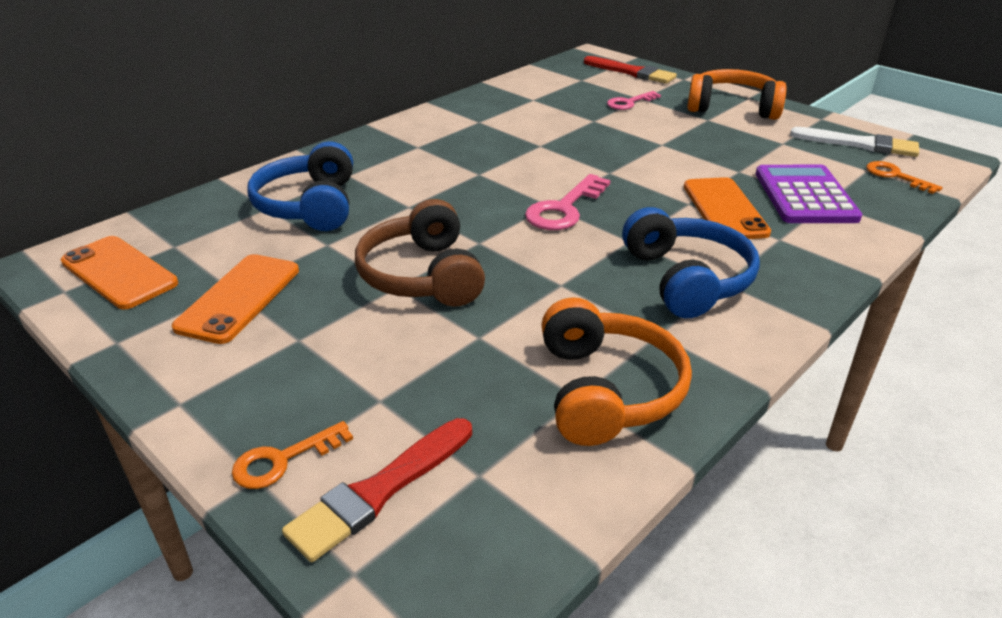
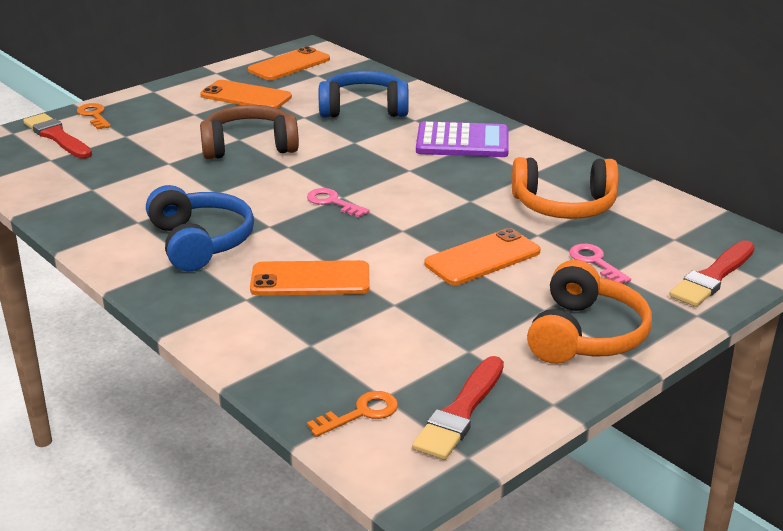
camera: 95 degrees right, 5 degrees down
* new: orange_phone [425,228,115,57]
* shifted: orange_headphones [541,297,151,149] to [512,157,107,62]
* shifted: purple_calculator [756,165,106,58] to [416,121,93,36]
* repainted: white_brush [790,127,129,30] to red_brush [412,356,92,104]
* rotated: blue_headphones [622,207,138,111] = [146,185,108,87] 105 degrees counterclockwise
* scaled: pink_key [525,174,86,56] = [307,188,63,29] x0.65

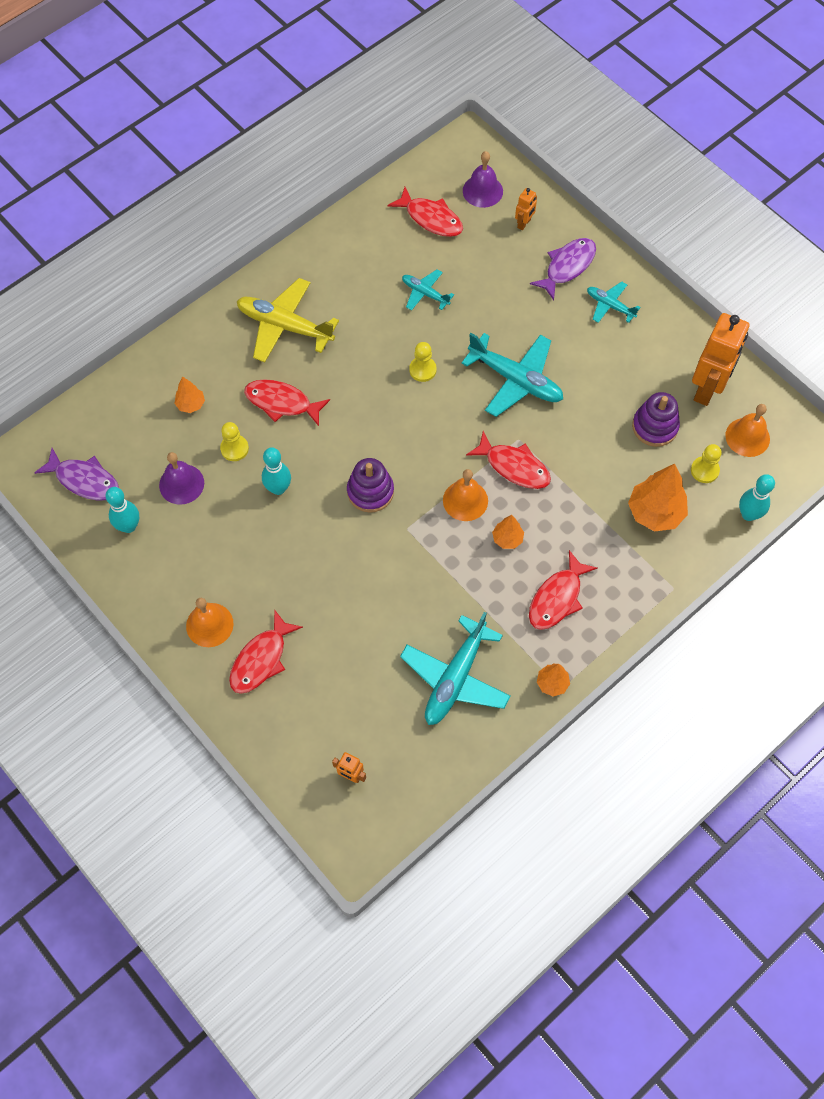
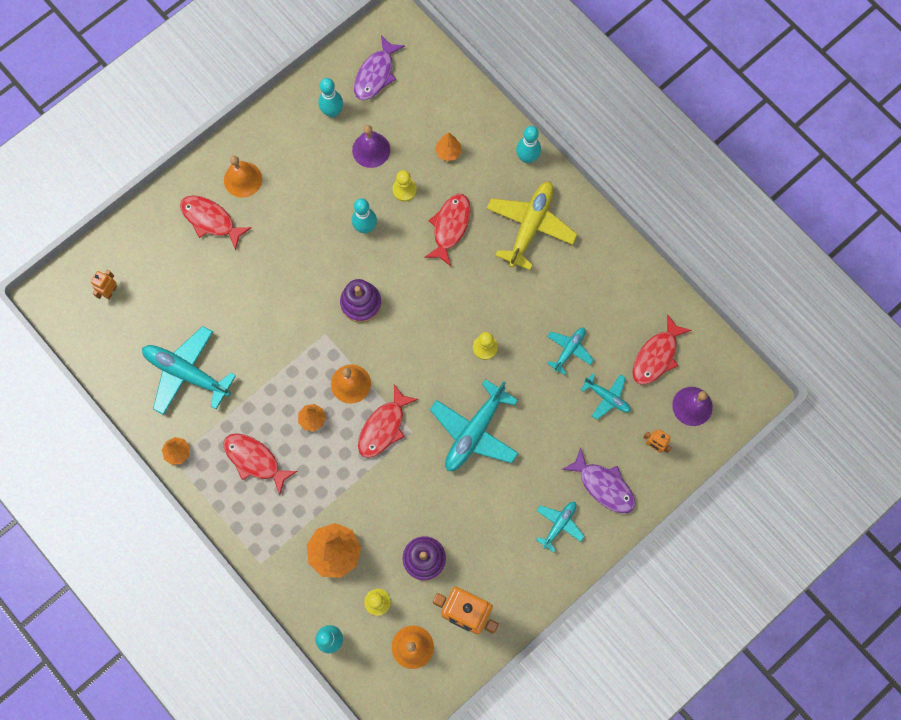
camera: 90 degrees right, 10 degrees up
* new: turquoise_bowling_pin [516,126,25,37]
* new: turquoise_plane [581,373,50,47]

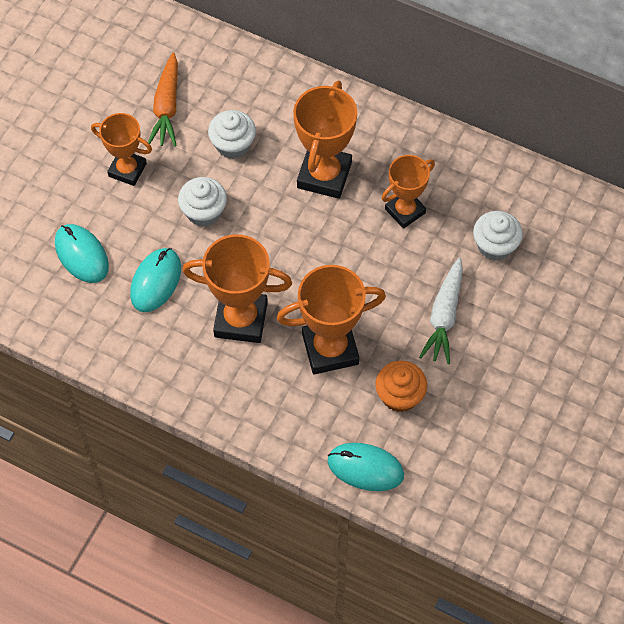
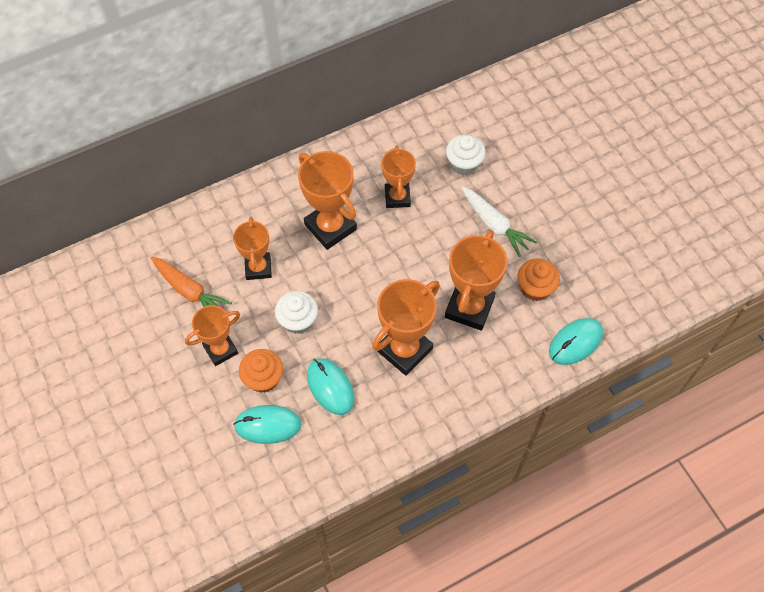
camera: 55 degrees left, 0 degrees up
* new: orange_cupcake [239,349,44,44]
* swapped: white_cupcake [208,110,48,49] to orange_trophy [233,217,39,63]

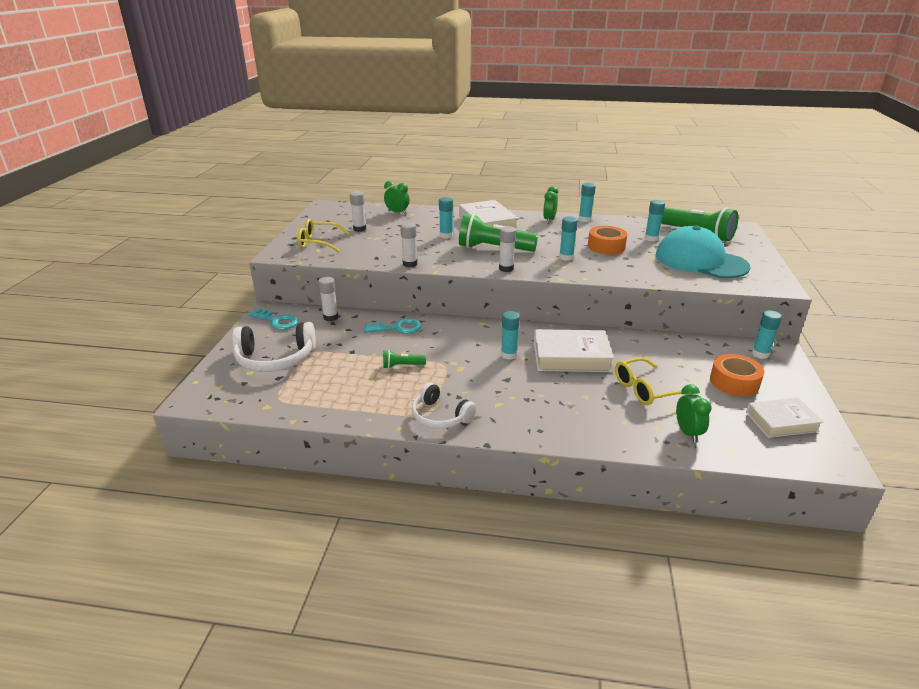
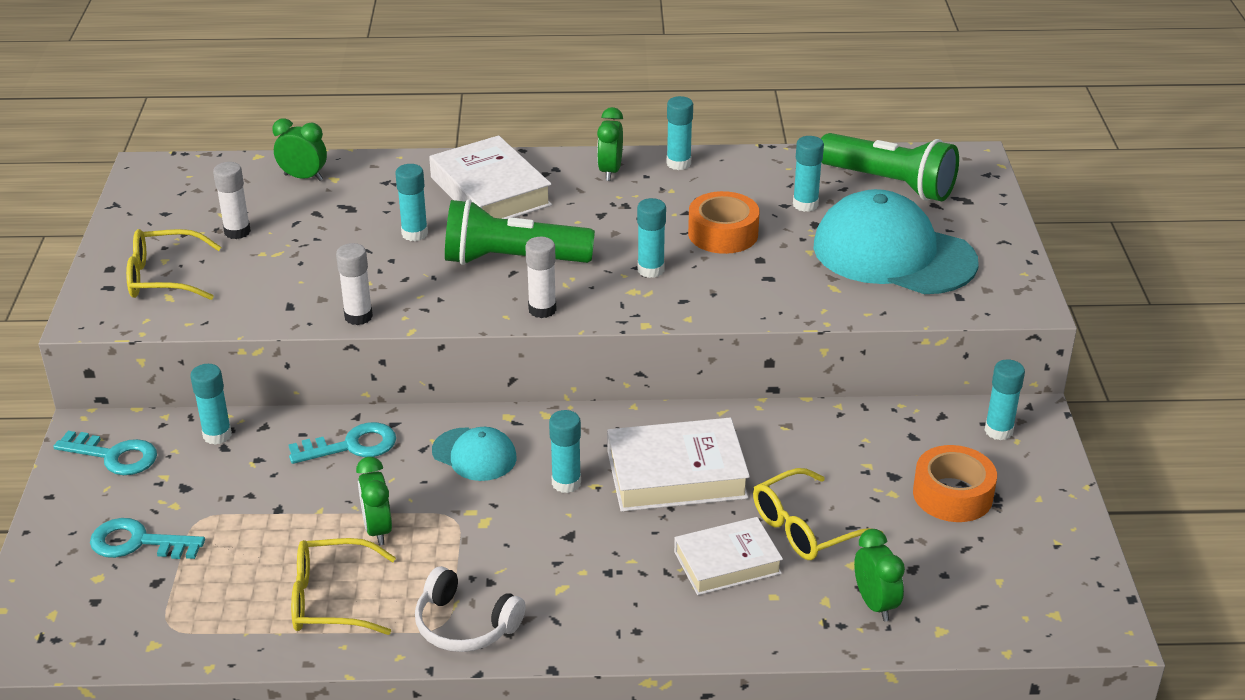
camera: 10 degrees left, 5 degrees up
* new: yellow_glasses [291,538,105,97]
* new: turquoise_cap [432,427,85,54]
* shifted: white_book [746,398,77,40] to [674,517,109,78]
* swapped: white_headphones [232,322,84,50] to turquoise_key [90,518,115,41]
* swapped: green_flashlight [383,350,43,19] to green_clock [356,457,36,88]
* repainted: white_glue_stick [318,277,20,44] to turquoise_glue_stick [190,364,42,81]

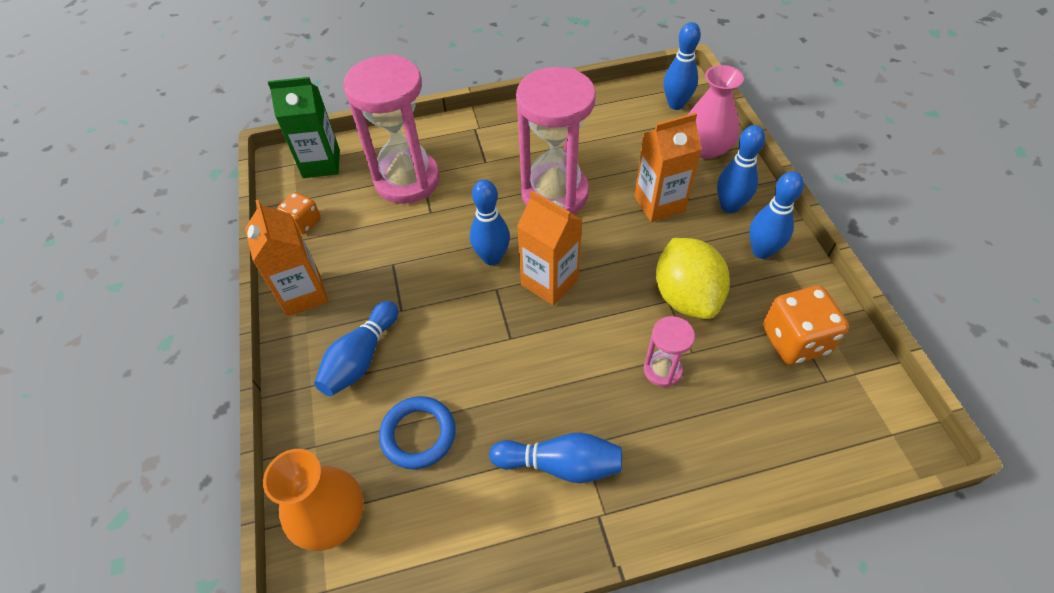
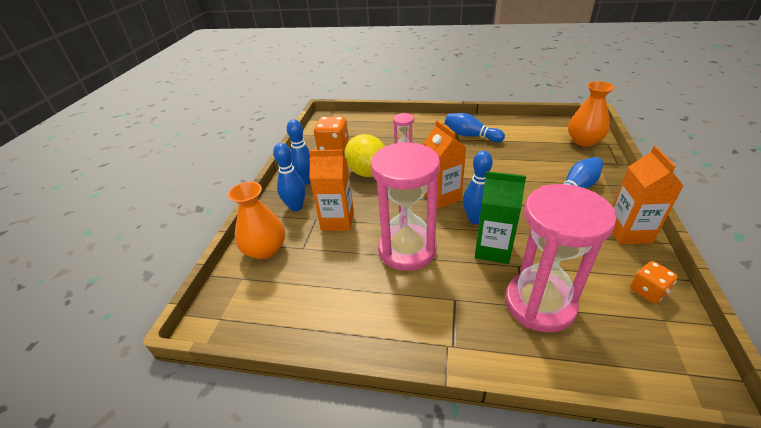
camera: 155 degrees left, 15 degrees down
* gone: blue_ring [379,396,77,73]
* gone: blue_bowling_pin [664,22,37,88]
* shifted: green_carton [268,77,72,101] to [475,171,51,93]
* repainted: pink_vase [688,65,56,94] to orange_vase [228,182,57,77]
* rotated: yellow_lemon [656,238,74,81] = [344,134,41,43] 45 degrees counterclockwise

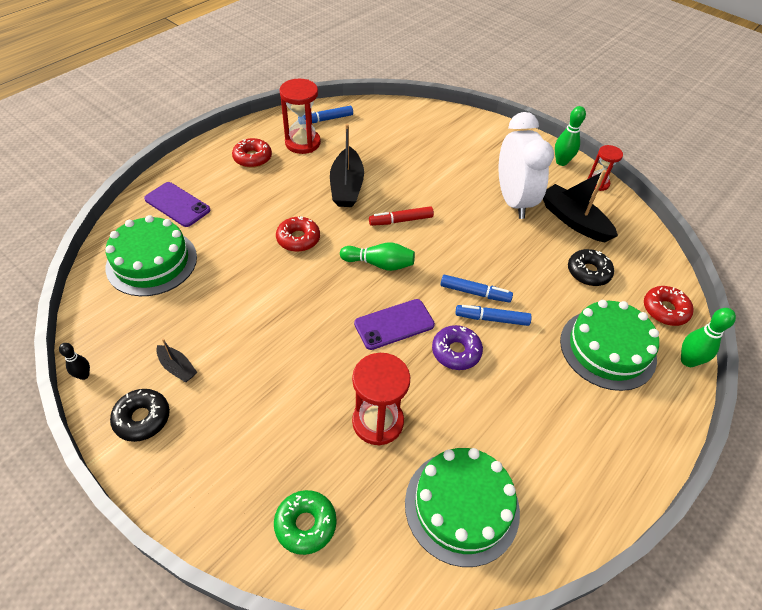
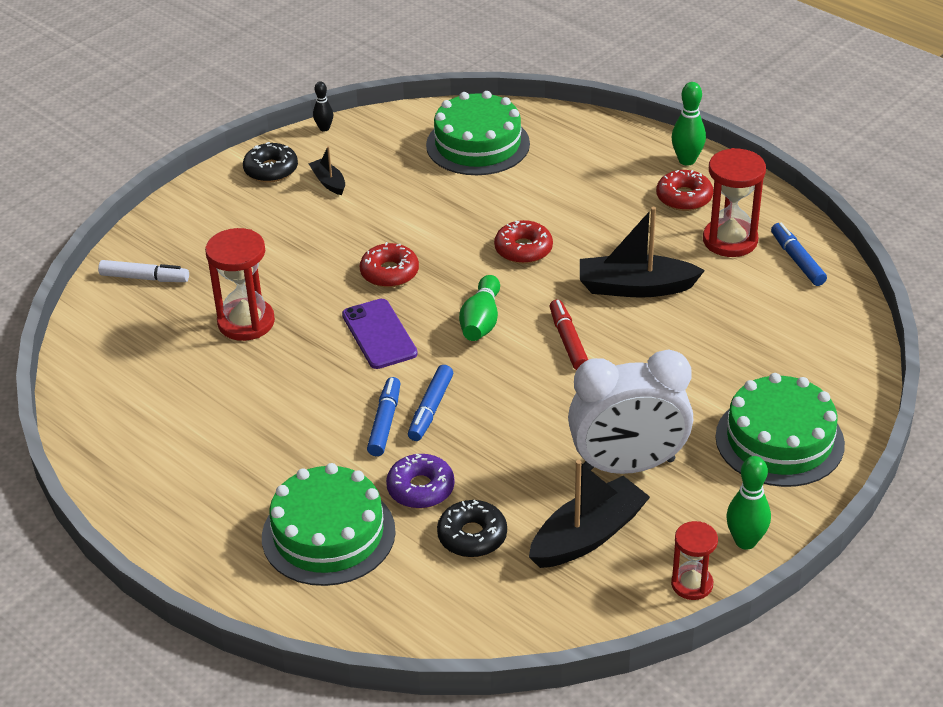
camera: 95 degrees right, 10 degrees down
* gone: purple_phone [144,182,66,45]
* shifted: green_cake [405,448,115,119] to [715,373,130,114]
* shifted: purple_donut [432,325,51,45] to [386,454,69,55]
* shifted: red_donut [644,286,50,40] to [360,242,59,46]
* shifted: green_bowling_pin [681,308,55,59] to [671,82,35,83]
* swapped: green_donut [274,490,63,65] to white_marker [98,260,91,22]
* rotated: black_boat [156,339,41,43] = [308,146,37,49] 105 degrees clockwise

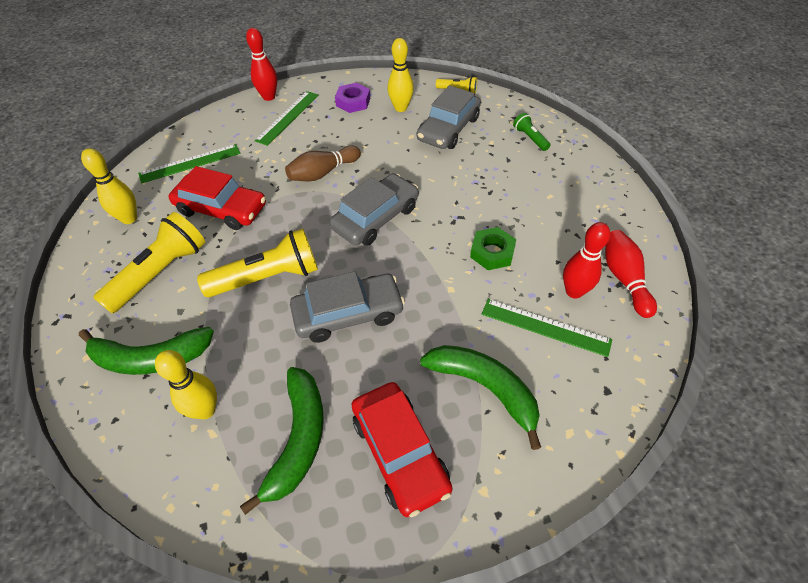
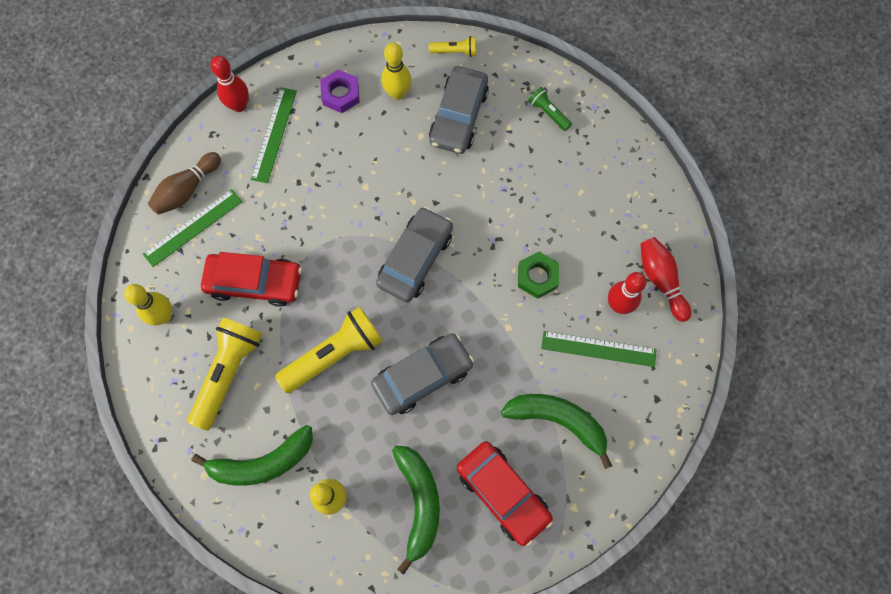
camera: 15 degrees left, 20 degrees up
* shifted: brown_bowling_pin [285,145,76,36] to [148,152,73,63]

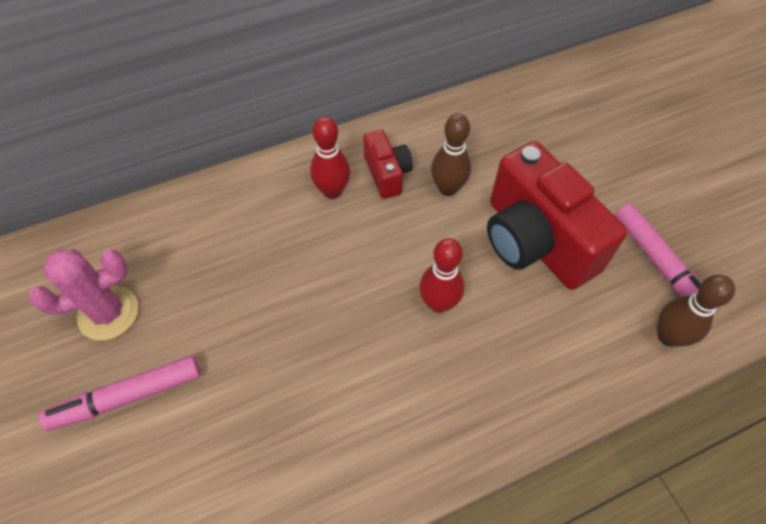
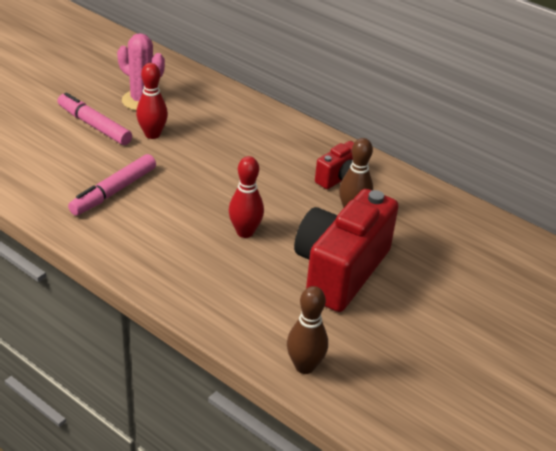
camera: 60 degrees right, 20 degrees down
* shifted: red_bowling_pin [310,117,40,82] to [136,63,32,76]
* shifted: pink_marker [615,204,104,108] to [68,154,88,62]

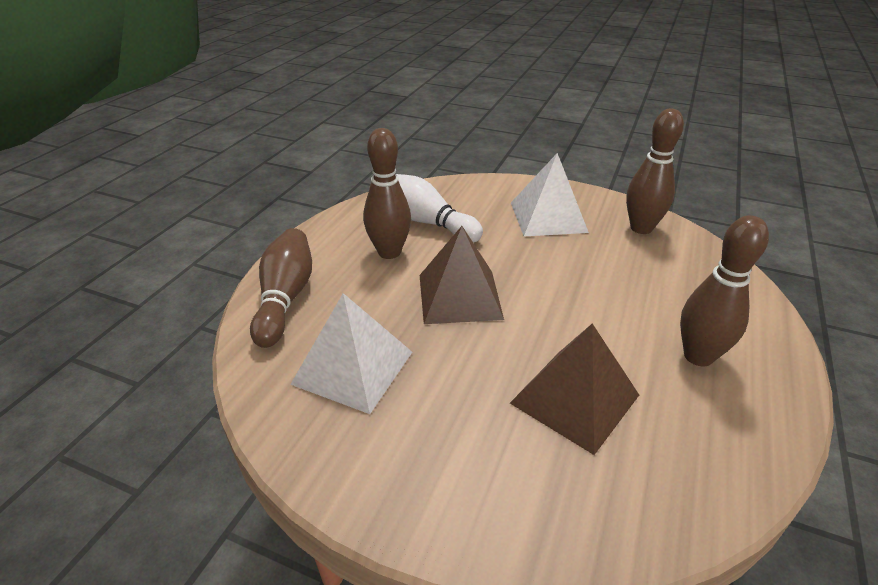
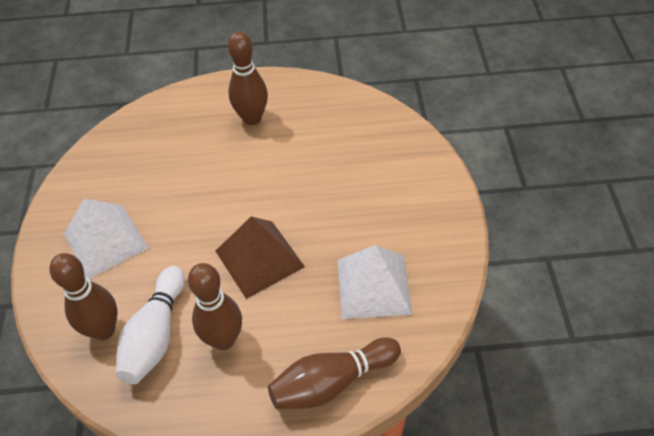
camera: 115 degrees left, 15 degrees up
* gone: brown_pyramid [510,324,129,131]
* shifted: brown_bowling_pin [626,109,58,125] to [49,253,68,87]

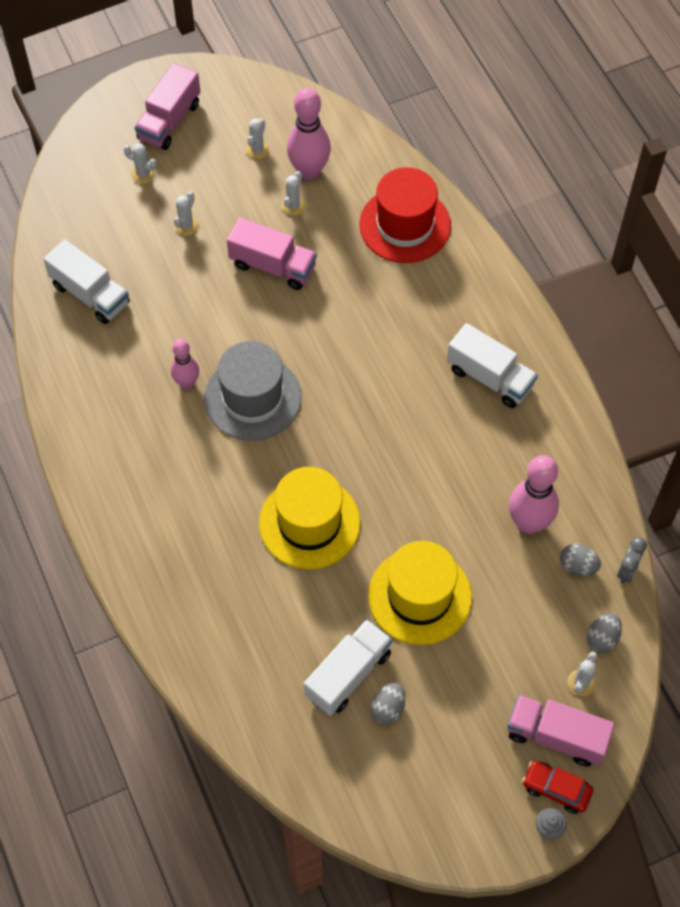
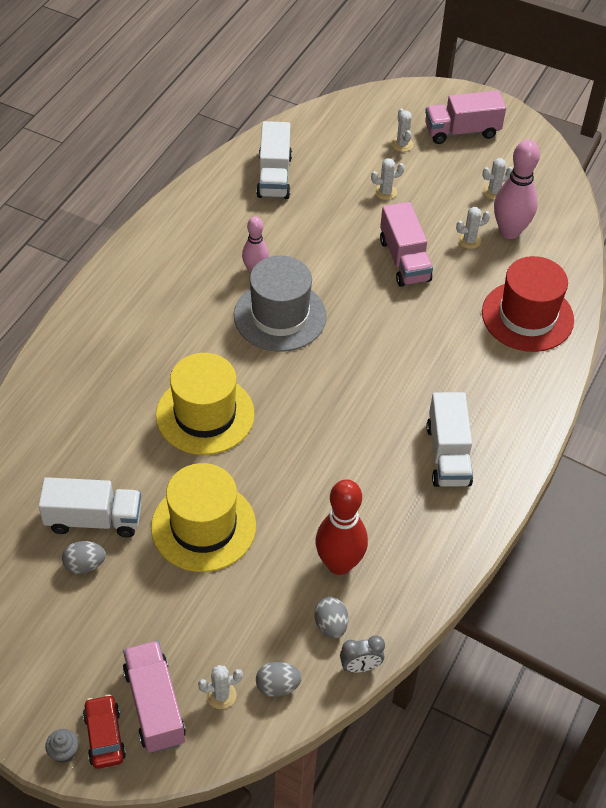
camera: 50 degrees right, 10 degrees down
* repainted: pink_bowling_pin [509,455,50,79] to red_bowling_pin [315,479,53,96]

